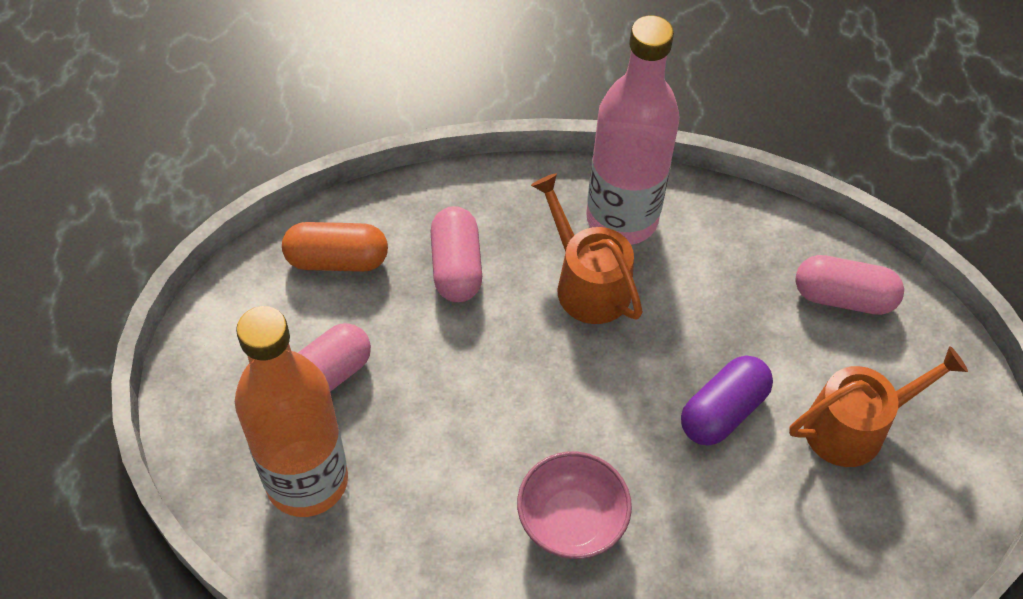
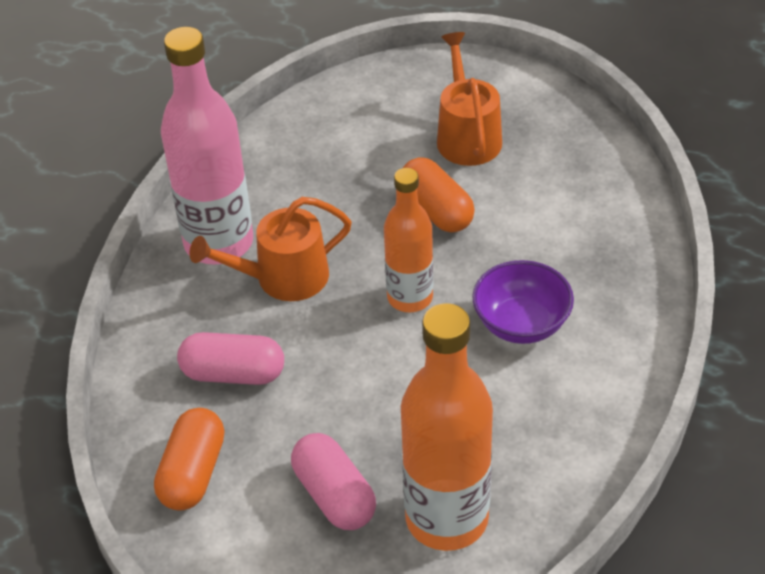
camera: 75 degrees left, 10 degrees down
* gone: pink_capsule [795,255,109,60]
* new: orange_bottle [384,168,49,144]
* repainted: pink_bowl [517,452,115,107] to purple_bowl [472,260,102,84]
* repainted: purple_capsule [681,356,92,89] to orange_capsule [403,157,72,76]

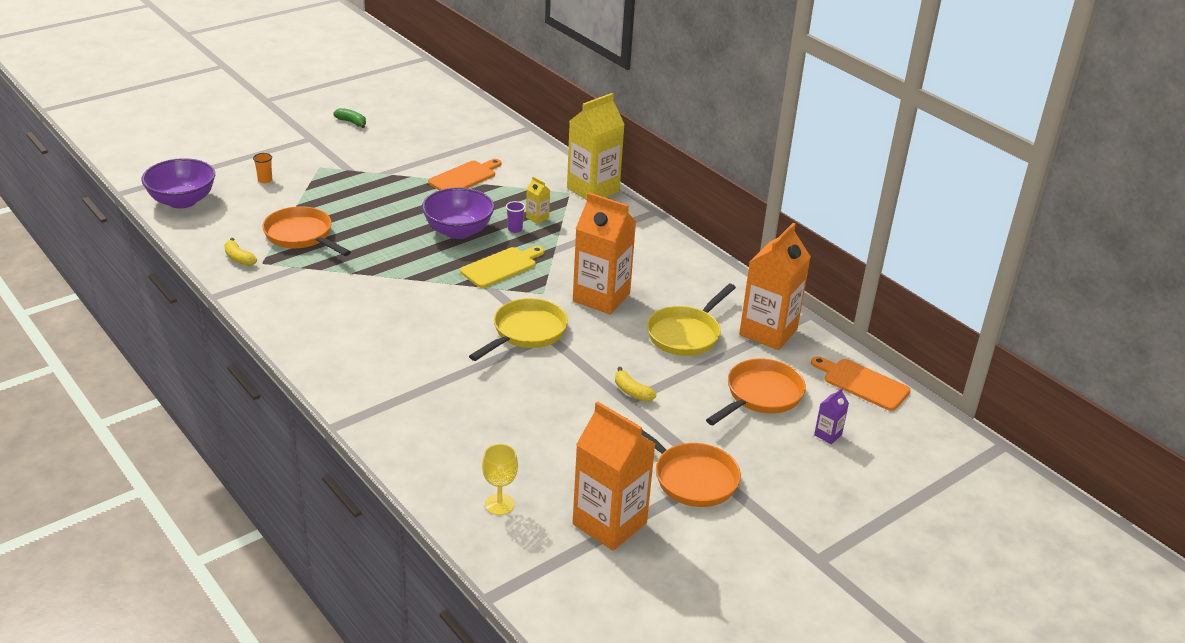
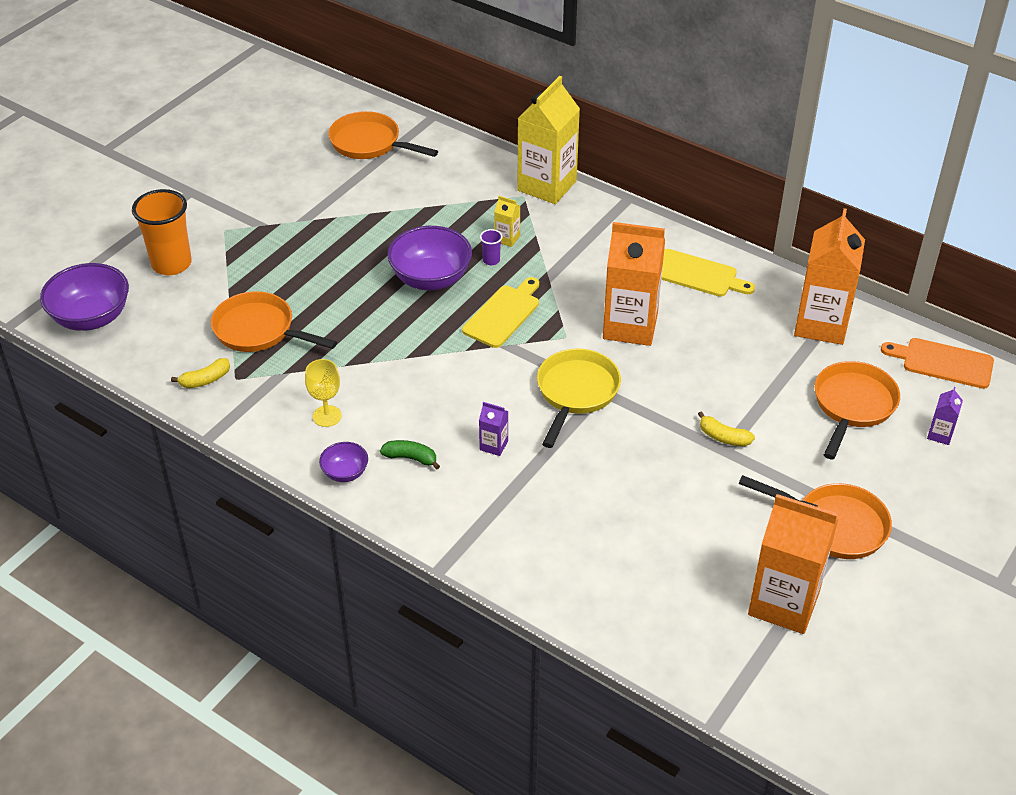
camera: 15 degrees left, 10 degrees up
* gone: orange_cutting_board [428,159,73,31]
* gone: yellow_pan [647,284,89,72]
* new: purple_bowl [319,442,49,40]
* new: orange_pan [328,111,110,48]
* new: purple_carton [479,402,29,54]
* new: yellow_cutting_board [661,249,94,48]
* shifted: green_banana [333,108,33,20] to [380,440,60,29]
* shifted: yellow_goblet [482,444,36,71] to [305,359,36,68]
* rotated: yellow_banana [224,238,33,28] = [171,358,59,30] 60 degrees counterclockwise
* scaled: orange_cup [253,153,19,30] = [132,189,60,86] x2.34

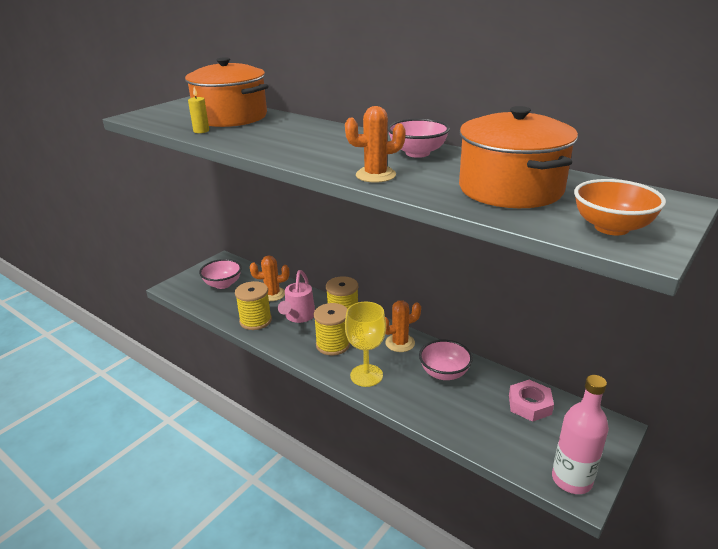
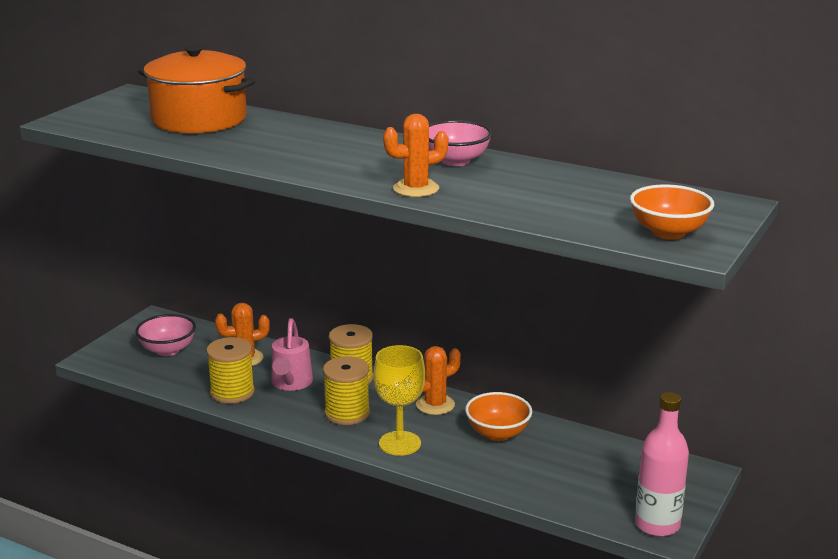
camera: 10 degrees left, 5 degrees down
* gone: yellow_candle [188,87,21,46]
* gone: orange_pot [459,106,119,102]
* gone: pink_nut [509,380,45,42]
* repainted: pink_bowl [419,340,54,40] to orange_bowl [465,392,67,49]

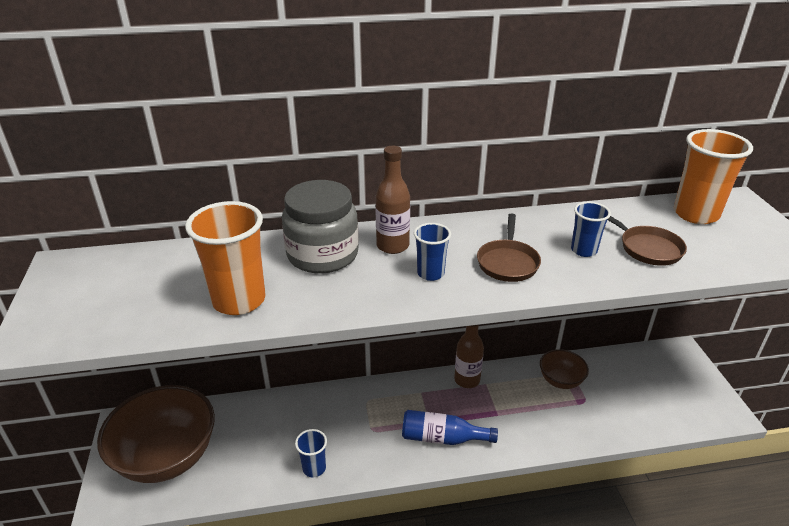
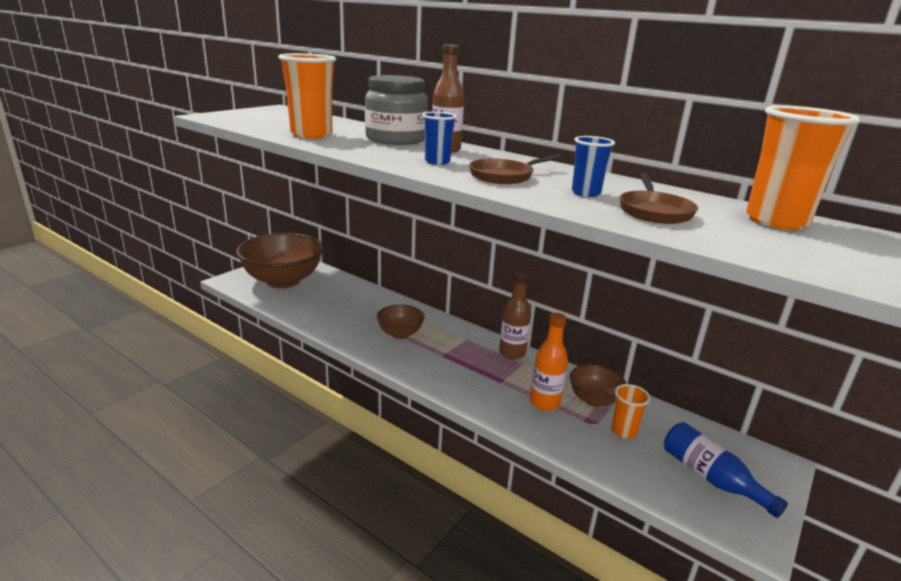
camera: 45 degrees right, 10 degrees down
* gone: blue_cup [295,429,32,48]
* new: brown_bowl [377,305,48,34]
* new: orange_bottle [530,313,38,98]
* new: orange_cup [611,384,39,55]
* shifted: blue_bottle [402,410,96,35] to [664,422,124,96]

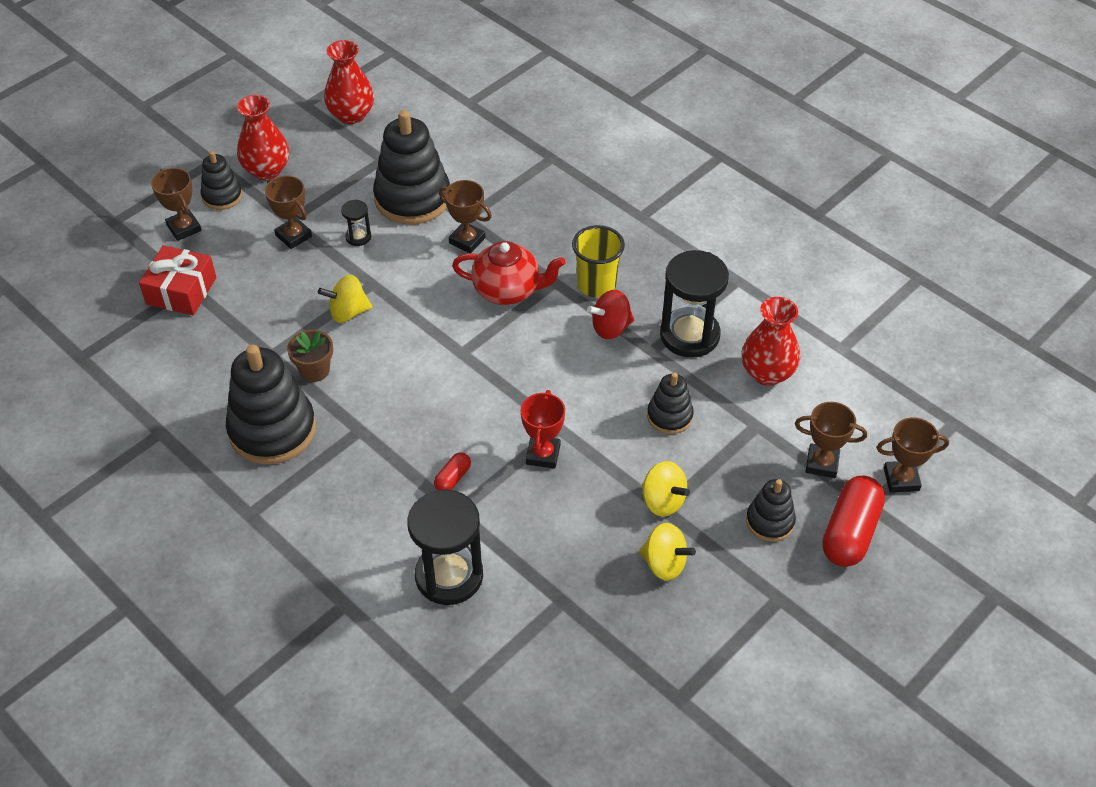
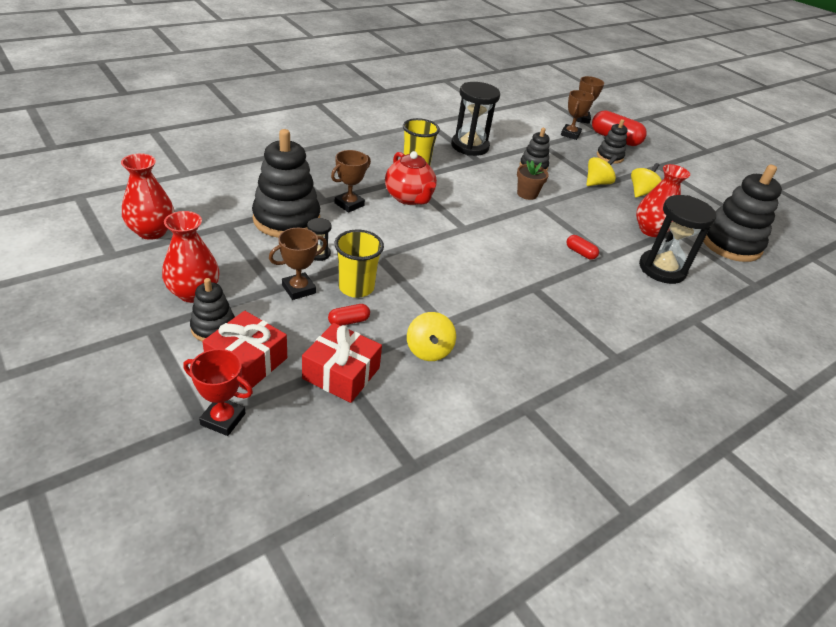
camera: 85 degrees left, 10 degrees down
* gone: red_spinning_top [587,290,47,49]
* new: red_capsule [328,304,42,22]
* new: yellow_cup [334,230,50,68]
* shifted: black_stacking_toy [226,345,90,119] to [703,164,79,98]
* shifted: brown_flower_pot [287,330,46,52] to [517,161,32,39]
* shifted: yellow_spinning_top [318,275,54,48] to [407,312,49,49]
* shifted: red_trophy [521,390,44,79] to [183,349,70,87]
* shifted: red_vase [741,297,59,89] to [636,164,54,73]
* swapped: brown_trophy [151,168,51,73] to red_gift [202,311,85,80]
* rotated: red_teapot [452,241,114,64] = [385,151,52,54] 135 degrees clockwise

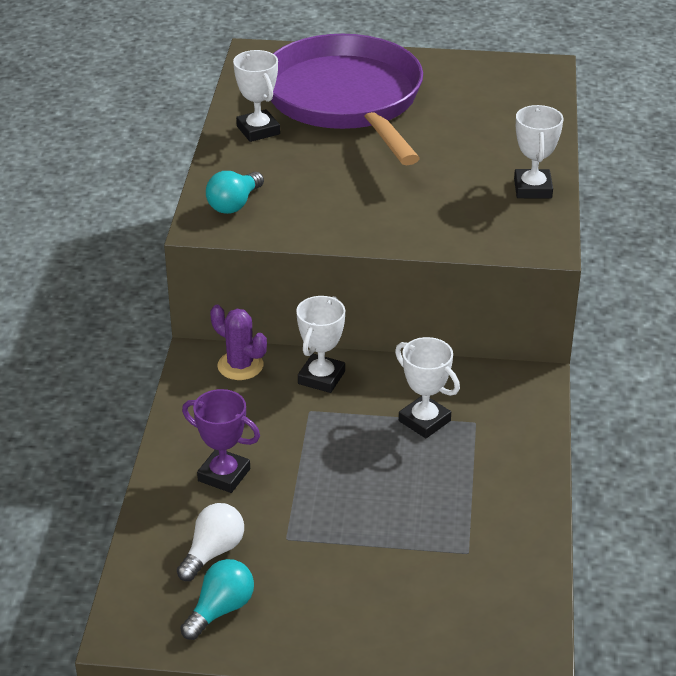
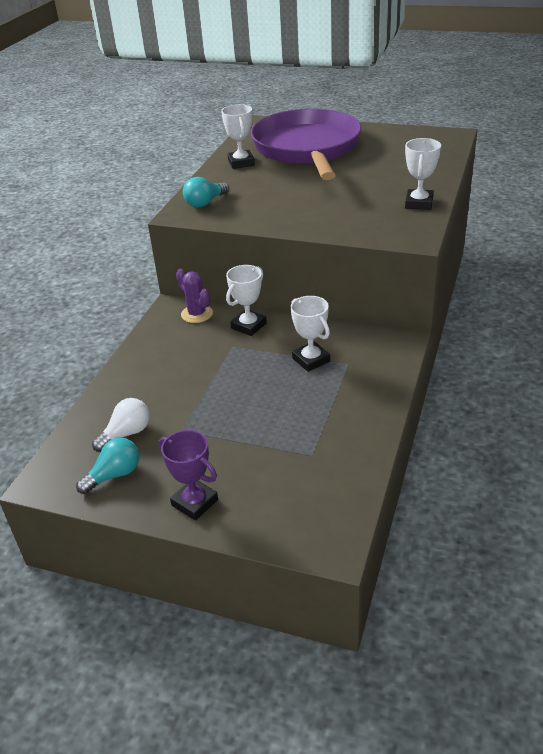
camera: 15 degrees right, 0 degrees up
* shifted: purple_trophy [182,389,78,104] to [159,430,59,91]

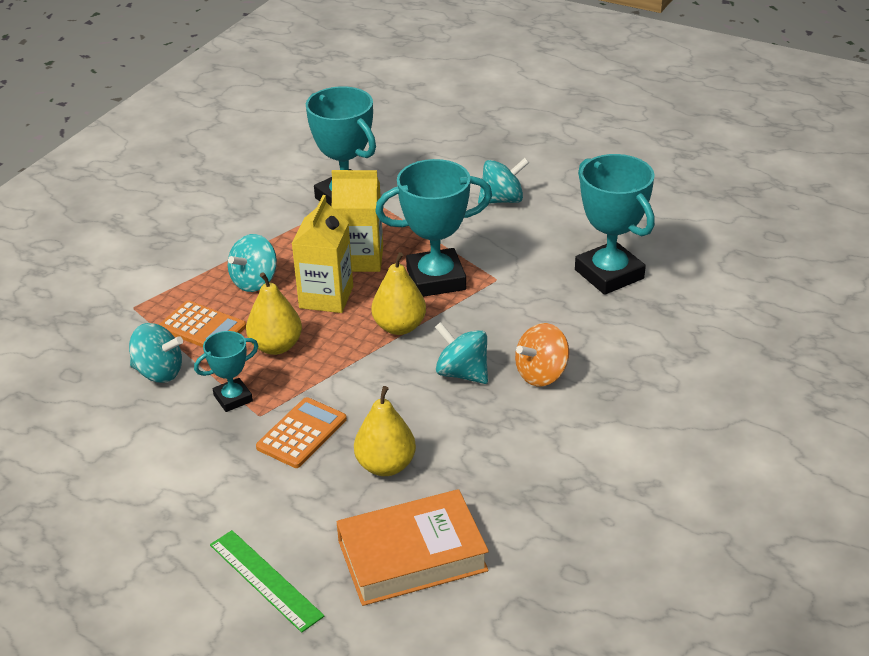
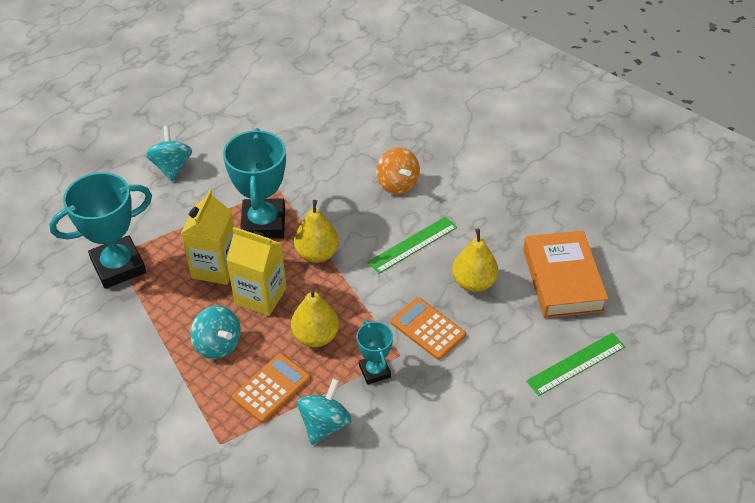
camera: 80 degrees left, 10 degrees up
* gone: turquoise_spinning_top [435,322,53,62]
* gone: turquoise_trophy [575,154,80,141]
* new: green_ruler [368,217,89,57]

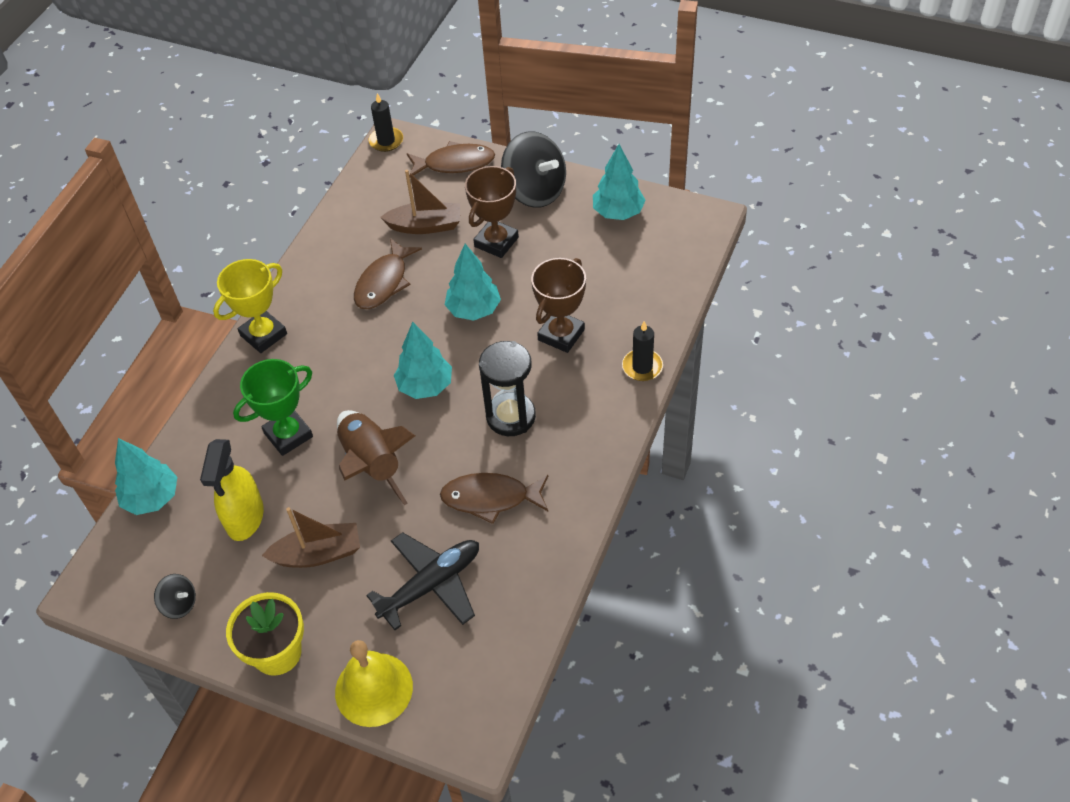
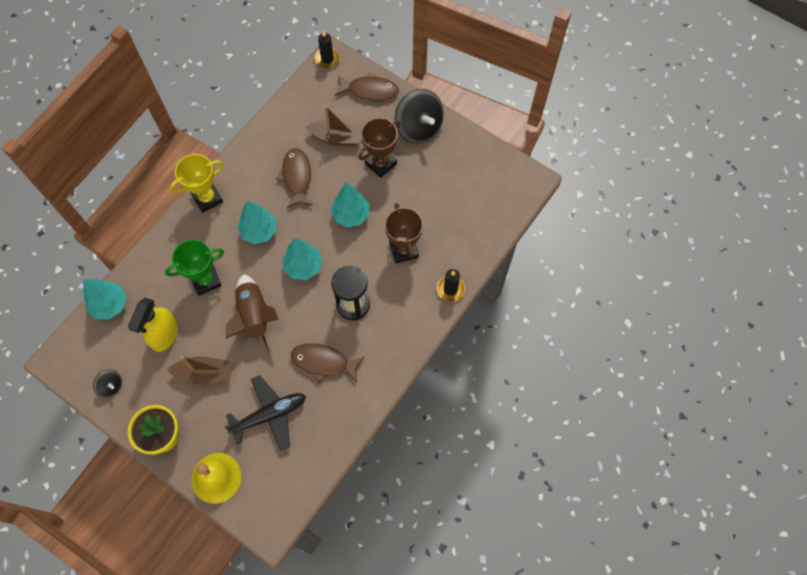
camera: 10 degrees right, 15 degrees up
* shifted: turquoise_tree [593,144,53,76] to [237,200,40,45]
* rotated: brown_fish [354,238,68,71] = [276,148,37,61] 135 degrees clockwise
* rotated: brown_trophy [531,258,55,95] = [385,203,38,60] 60 degrees counterclockwise

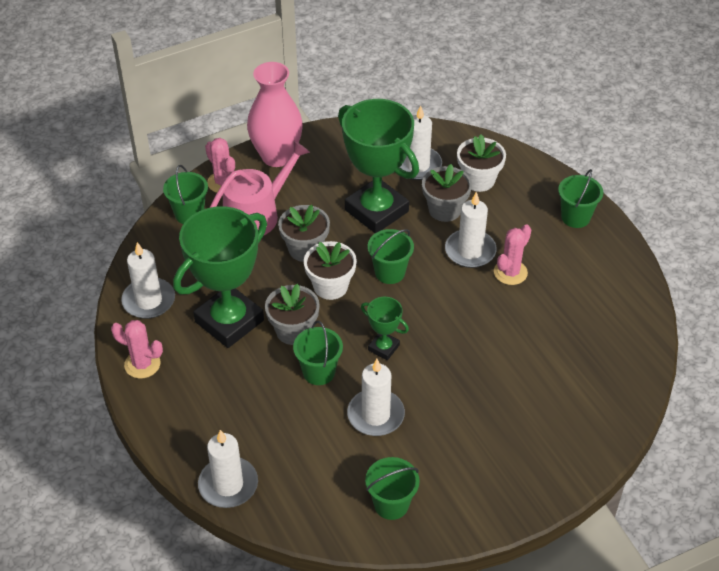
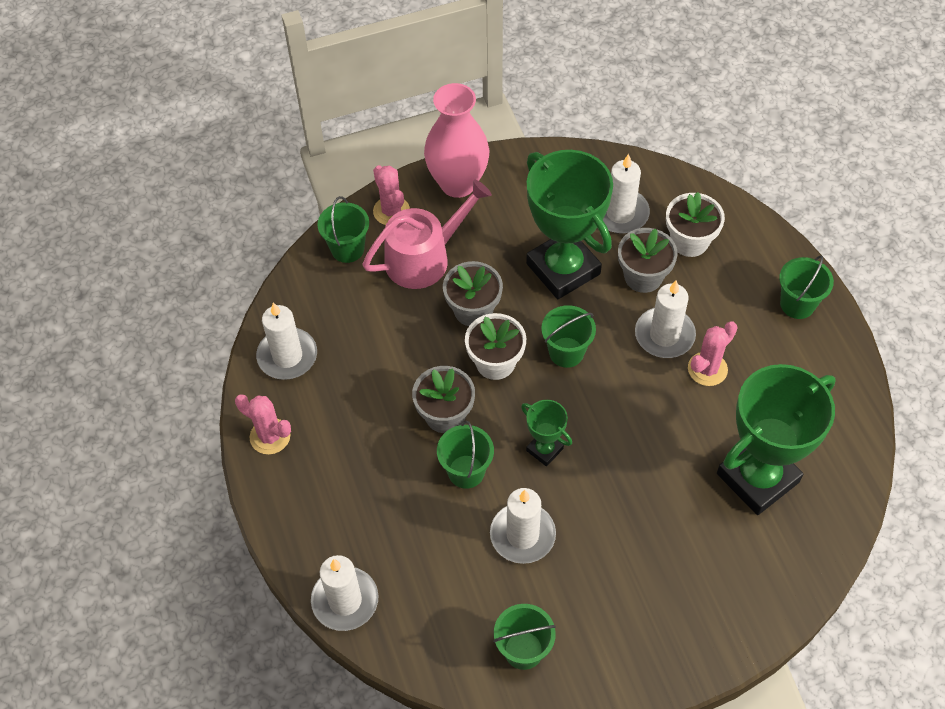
camera: 10 degrees right, 10 degrees up
* shifted: green_trophy [173,206,94,142] to [717,364,119,151]

